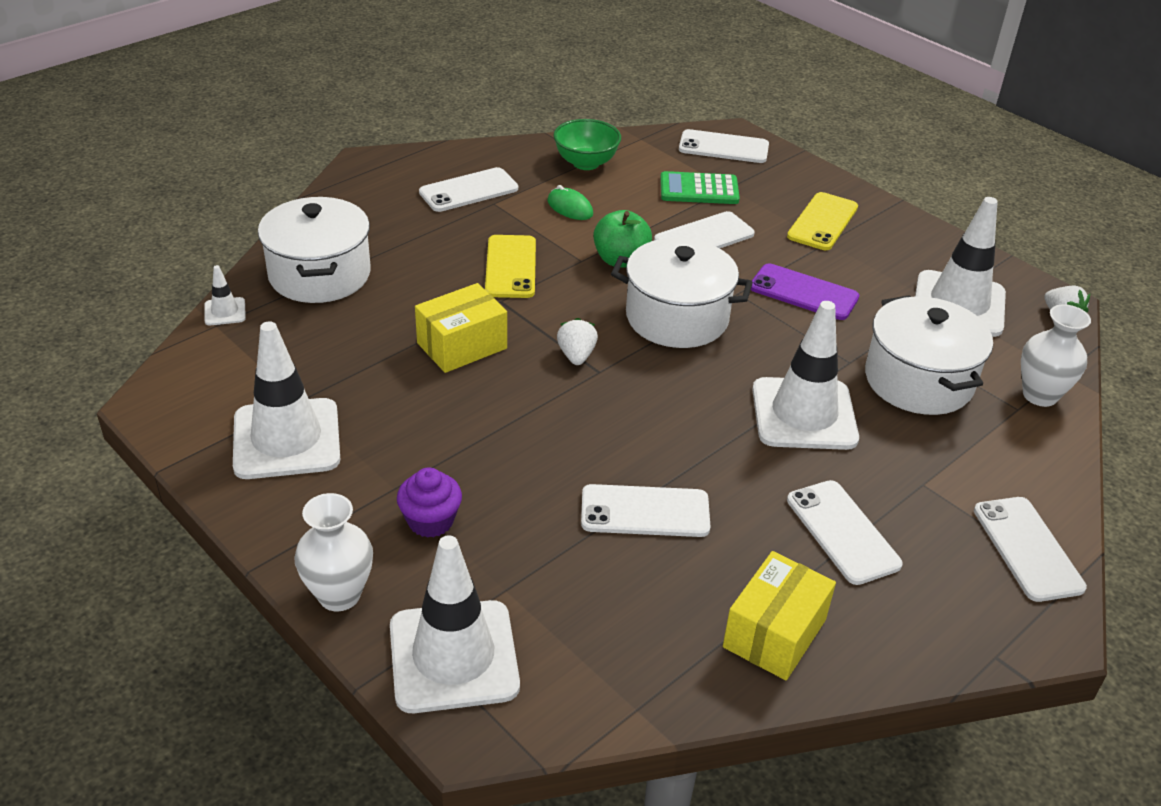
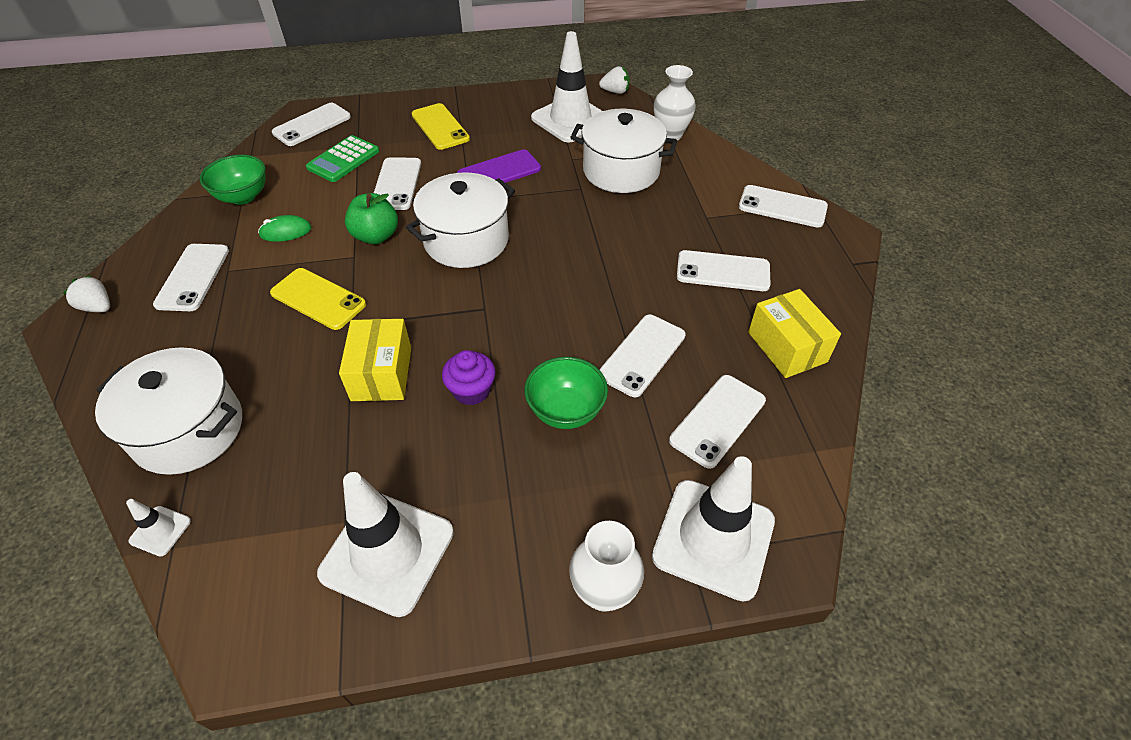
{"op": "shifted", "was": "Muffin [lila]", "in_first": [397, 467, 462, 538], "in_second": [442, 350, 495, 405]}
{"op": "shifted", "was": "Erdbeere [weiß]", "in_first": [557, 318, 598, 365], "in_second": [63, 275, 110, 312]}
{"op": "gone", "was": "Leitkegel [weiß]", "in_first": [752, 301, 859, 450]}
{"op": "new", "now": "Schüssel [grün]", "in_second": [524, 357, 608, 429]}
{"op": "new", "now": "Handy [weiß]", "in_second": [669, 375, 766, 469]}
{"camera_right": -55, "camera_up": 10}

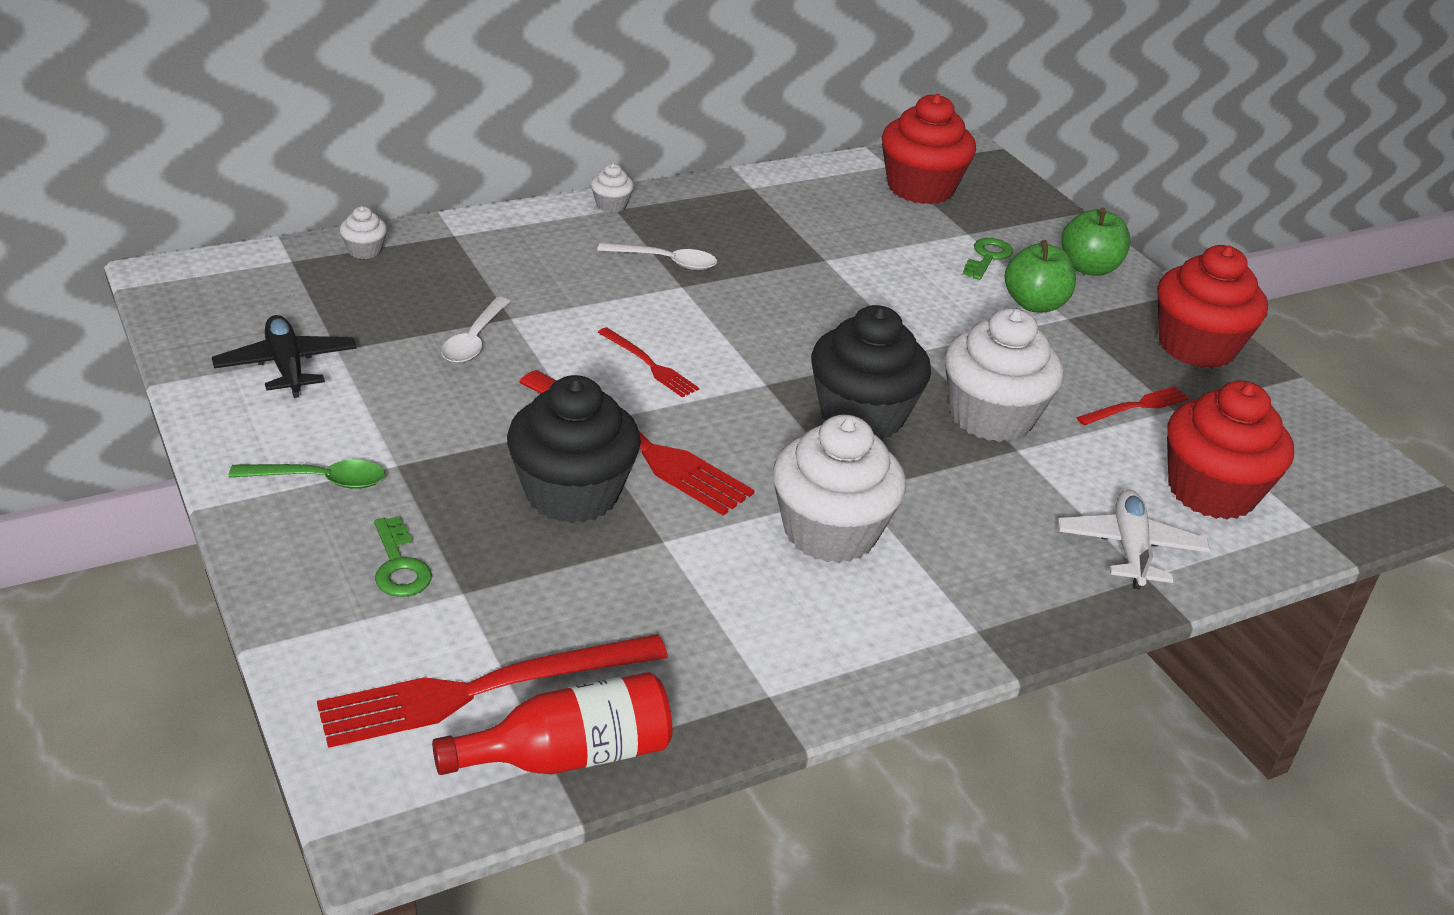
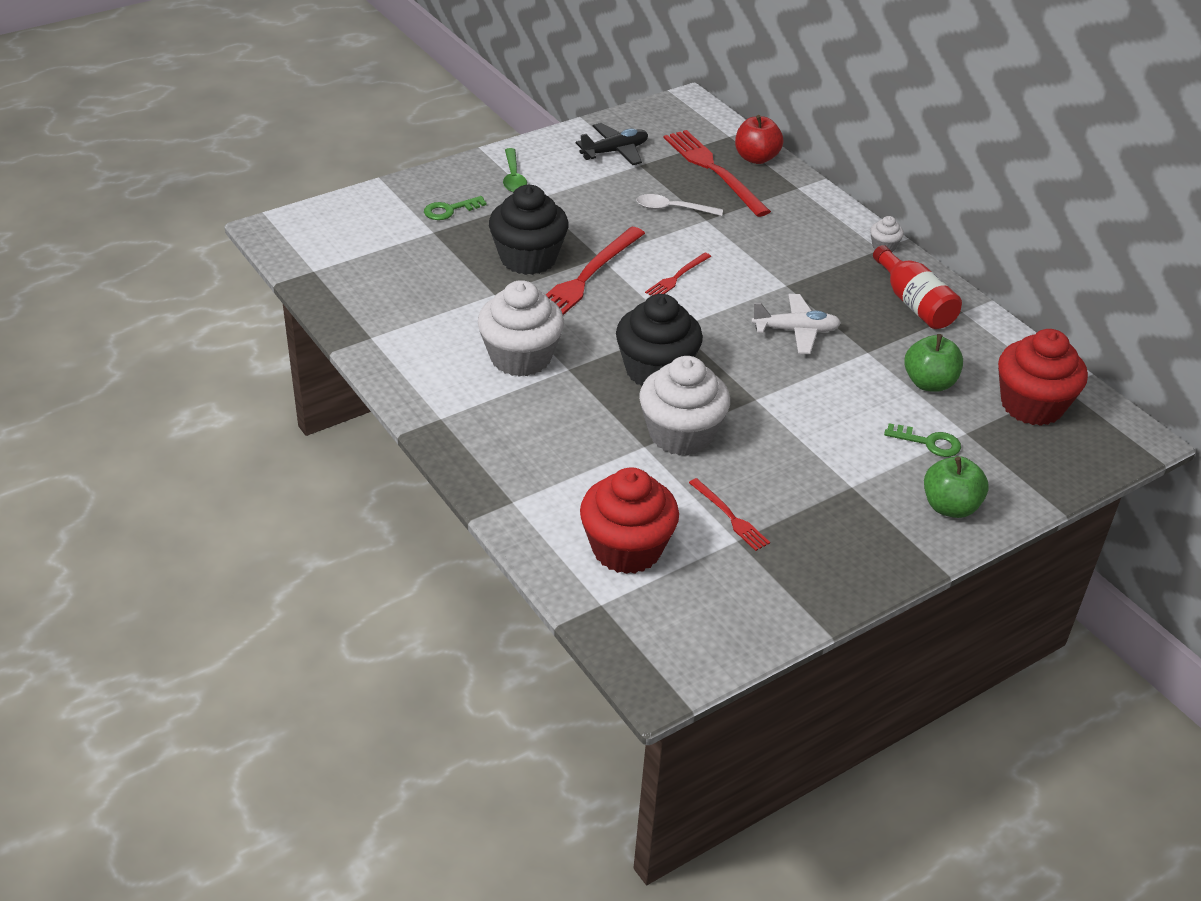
{"op": "shifted", "was": "Gabel [rot]", "in_first": [317, 634, 668, 748], "in_second": [664, 130, 771, 217]}
{"op": "swapped", "was": "Muffin [weiß]", "now": "Apfel [rot]", "in_first": [340, 206, 387, 259], "in_second": [735, 115, 783, 164]}
{"op": "shifted", "was": "Flasche [rot]", "in_first": [432, 672, 672, 775], "in_second": [873, 245, 962, 329]}
{"op": "gone", "was": "Löffel [weiß]", "in_first": [597, 242, 717, 270]}
{"op": "shifted", "was": "Apfel [grün]", "in_first": [1004, 240, 1076, 312], "in_second": [904, 334, 963, 392]}
{"op": "shifted", "was": "Flugzeug [weiß]", "in_first": [1058, 490, 1210, 590], "in_second": [751, 294, 841, 354]}
{"op": "gone", "was": "Muffin [rot]", "in_first": [1157, 245, 1268, 368]}
{"camera_right": 85, "camera_up": 5}

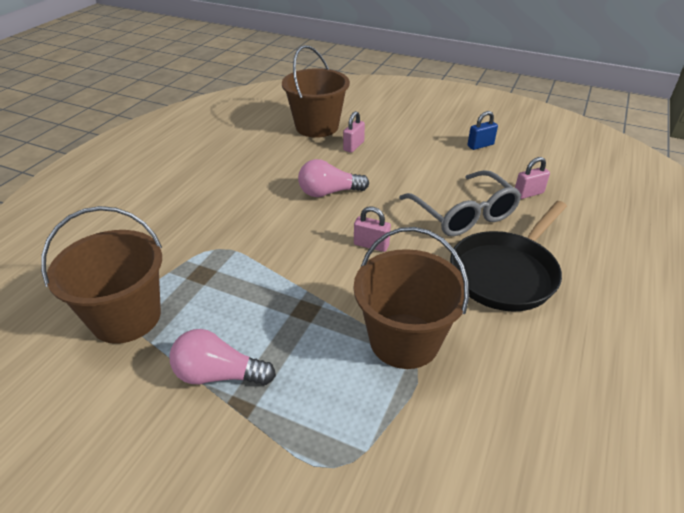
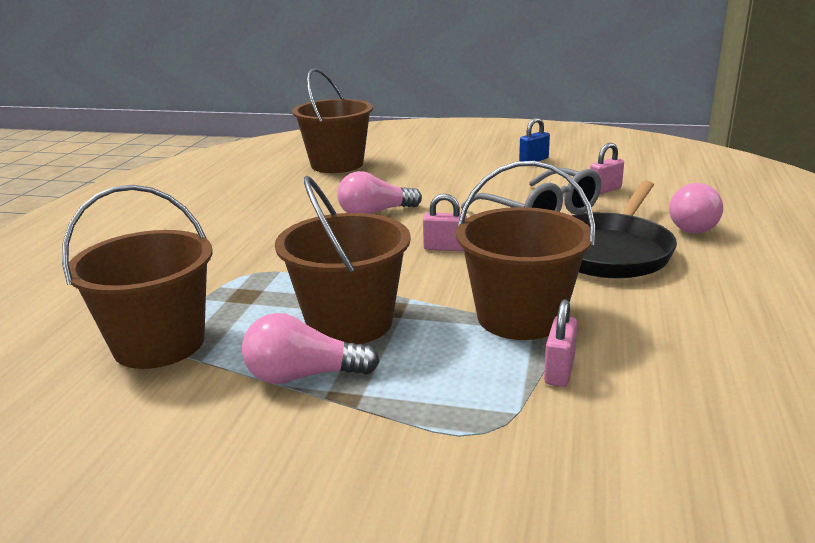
{"op": "shifted", "was": "Vorhängeschloss [rosa]", "in_first": [343, 111, 365, 153], "in_second": [544, 299, 578, 387]}
{"op": "new", "now": "Eimer [braun]", "in_second": [275, 176, 411, 345]}
{"op": "new", "now": "Glühbirne [rosa]", "in_second": [669, 183, 723, 233]}
{"camera_right": -10, "camera_up": -15}

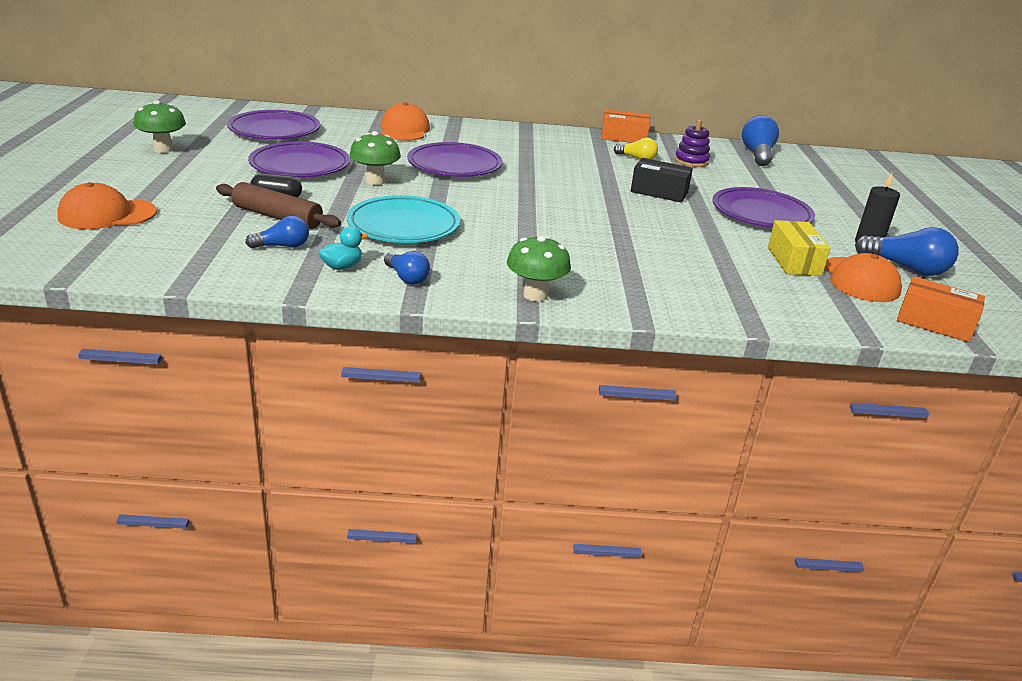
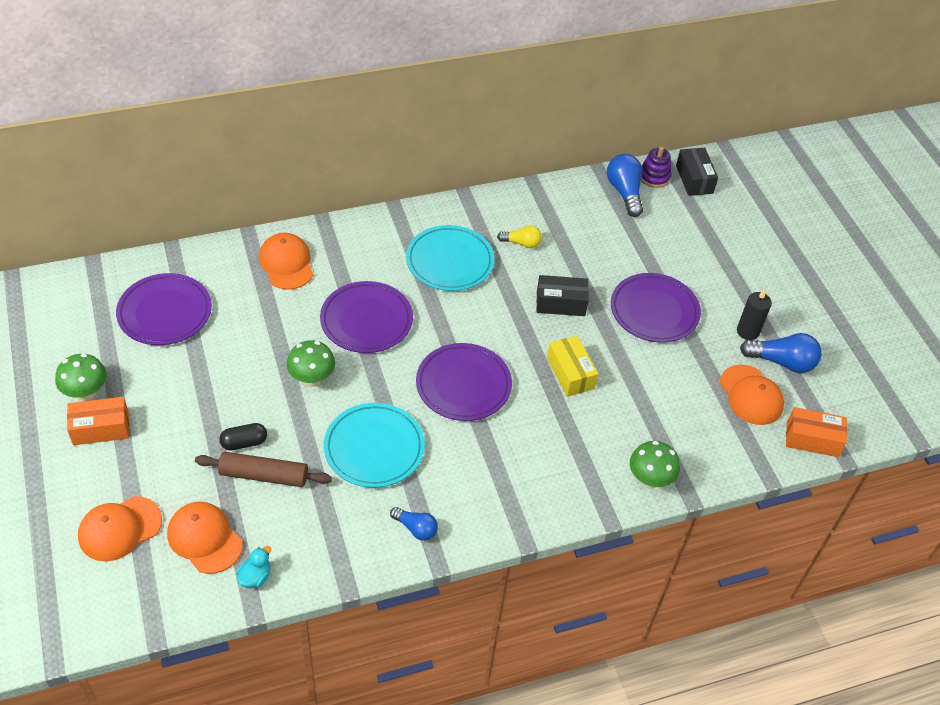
{"op": "gone", "was": "Glühbirne [blau]", "in_first": [245, 216, 309, 249]}
{"op": "shifted", "was": "Teller [lila]", "in_first": [248, 141, 350, 178], "in_second": [416, 343, 512, 421]}
{"op": "shifted", "was": "Ente [türkis]", "in_first": [318, 226, 368, 270], "in_second": [237, 546, 271, 588]}
{"op": "shifted", "was": "Pilz [grün]", "in_first": [507, 236, 571, 302], "in_second": [630, 441, 680, 489]}
{"op": "shifted", "was": "Schachtel [orange]", "in_first": [601, 109, 650, 143], "in_second": [67, 397, 129, 445]}
{"op": "shifted", "was": "Stapelspielzeug [lila]", "in_first": [675, 120, 710, 167], "in_second": [641, 147, 672, 188]}
{"op": "shifted", "was": "Schachtel [gelb]", "in_first": [768, 220, 831, 276], "in_second": [547, 336, 598, 397]}
{"op": "new", "now": "Kappe [orange]", "in_second": [167, 502, 243, 574]}
{"op": "new", "now": "Teller [türkis]", "in_second": [406, 225, 494, 291]}
{"op": "new", "now": "Schachtel [schwarz]", "in_second": [676, 148, 718, 196]}
{"camera_right": -20, "camera_up": 20}

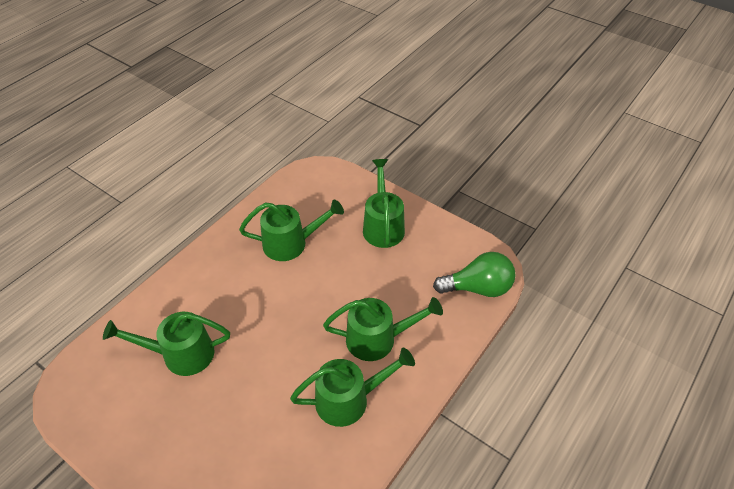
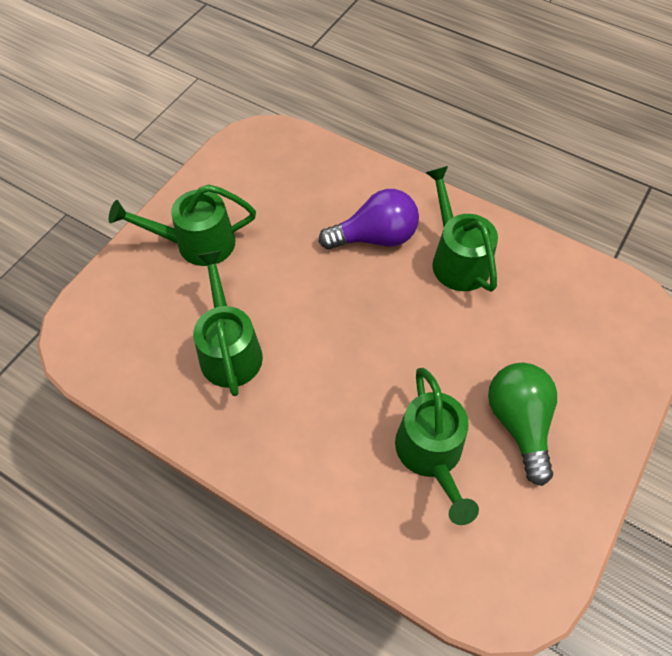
{"op": "swapped", "was": "Gießkanne [grün]", "now": "Glühbirne [lila]", "in_first": [323, 297, 443, 361], "in_second": [319, 189, 419, 249]}
{"op": "shifted", "was": "Glühbirne [grün]", "in_first": [433, 252, 516, 297], "in_second": [488, 363, 557, 486]}
{"camera_right": -95, "camera_up": 10}

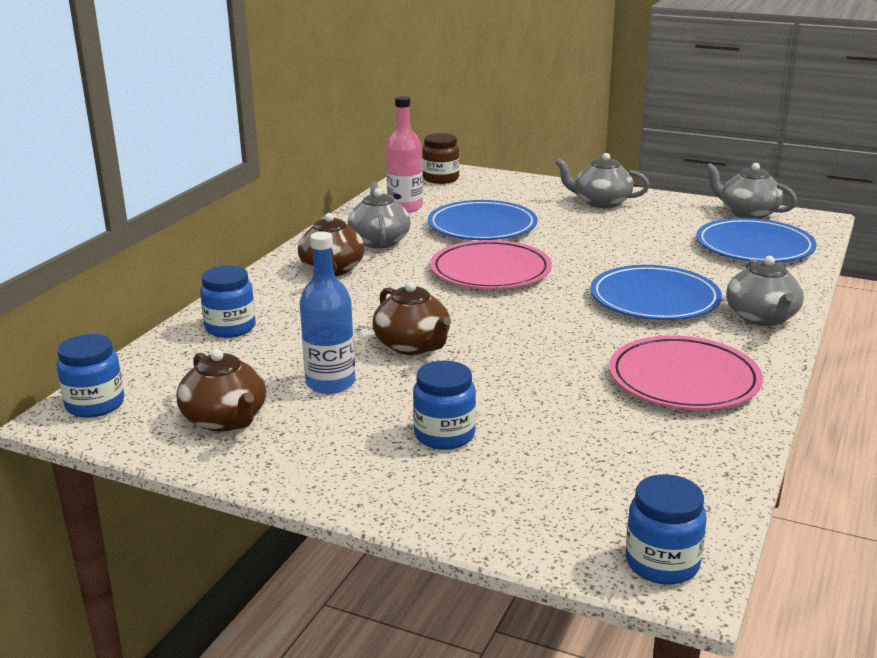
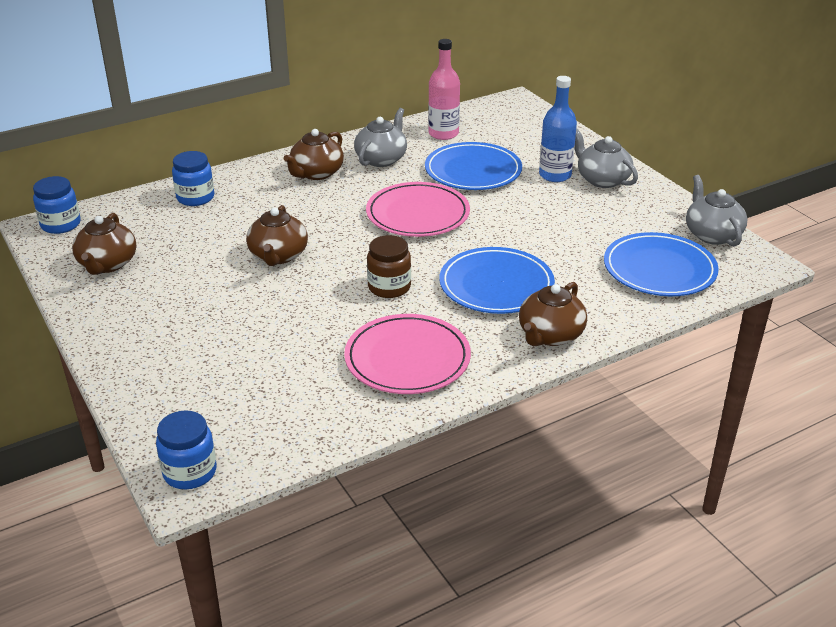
{"op": "shifted", "was": "Flasche [blau]", "in_first": [300, 231, 355, 394], "in_second": [539, 76, 577, 182]}
{"op": "gone", "was": "Einmachglas [blau]", "in_first": [413, 361, 476, 450]}
{"op": "shifted", "was": "Einmachglas [braun]", "in_first": [422, 133, 459, 184], "in_second": [367, 235, 411, 298]}
{"op": "repainted", "was": "Teekanne [grau]", "now": "Teekanne [braun]", "in_first": [726, 256, 804, 326], "in_second": [519, 282, 587, 346]}
{"camera_right": 35, "camera_up": 10}

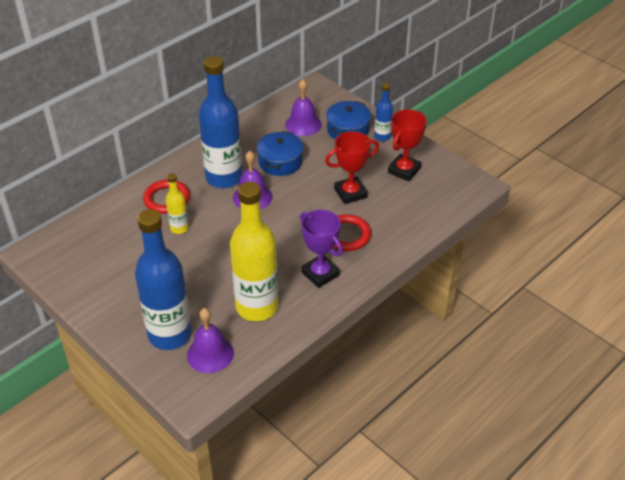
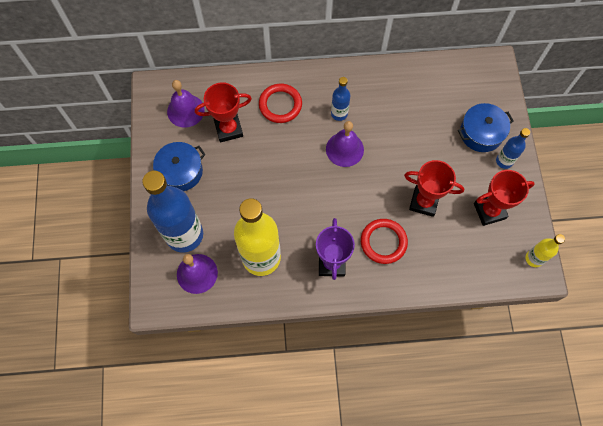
{"op": "shifted", "was": "Flasche [gelb]", "in_first": [166, 173, 189, 234], "in_second": [525, 234, 565, 267]}
{"op": "scaled", "was": "Flasche [blau]", "in_first": [199, 56, 243, 188], "in_second": [331, 77, 350, 121], "ratio": 0.47}
{"op": "shifted", "was": "Kochtopf [blau]", "in_first": [257, 131, 303, 176], "in_second": [153, 142, 206, 191]}
{"op": "shifted", "was": "Glocke [lila]", "in_first": [285, 79, 322, 136], "in_second": [167, 80, 205, 128]}
{"op": "new", "now": "Pokal [rot]", "in_second": [195, 82, 252, 142]}
{"camera_right": 40, "camera_up": 25}

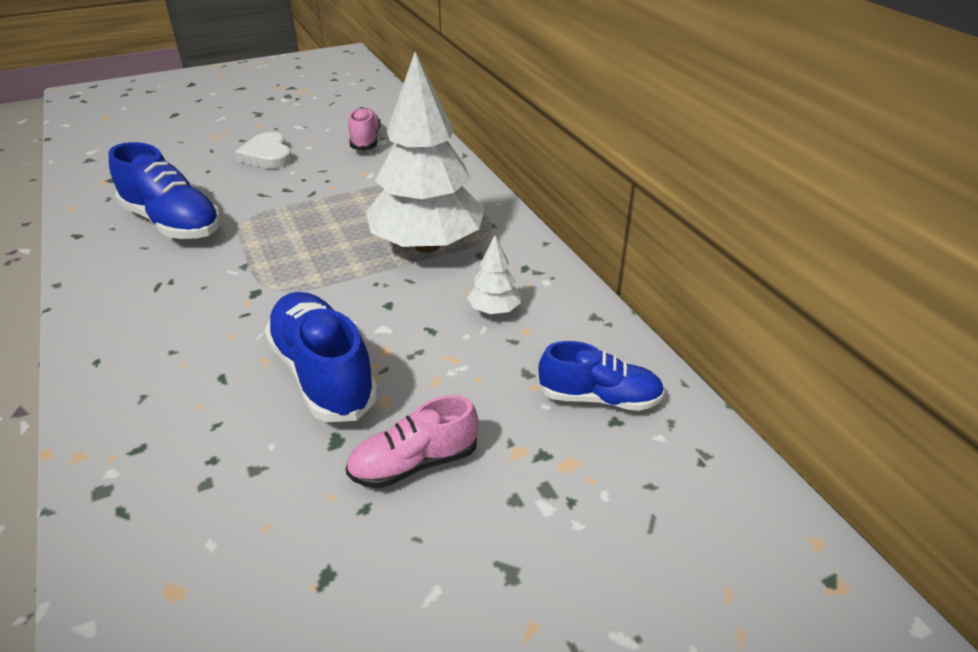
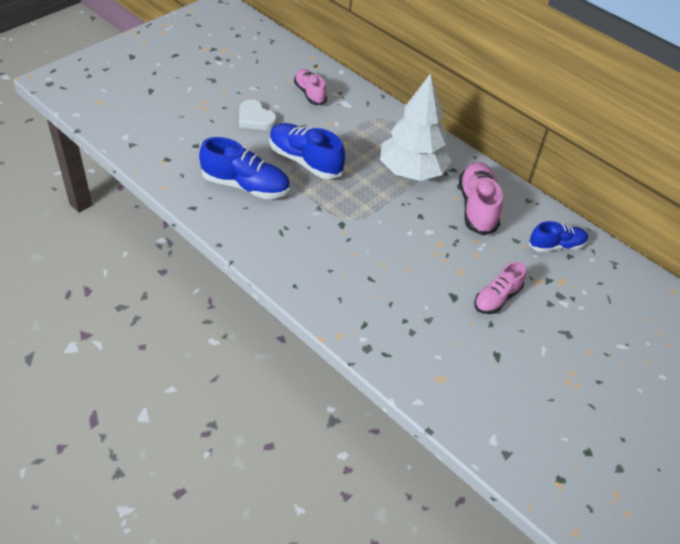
{"op": "shifted", "was": "Schuh [blau]", "in_first": [264, 292, 378, 422], "in_second": [270, 123, 345, 179]}
{"op": "swapped", "was": "Baum [weiß]", "now": "Schuh [rosa]", "in_first": [467, 235, 521, 314], "in_second": [459, 162, 503, 236]}
{"camera_right": -25, "camera_up": 10}

